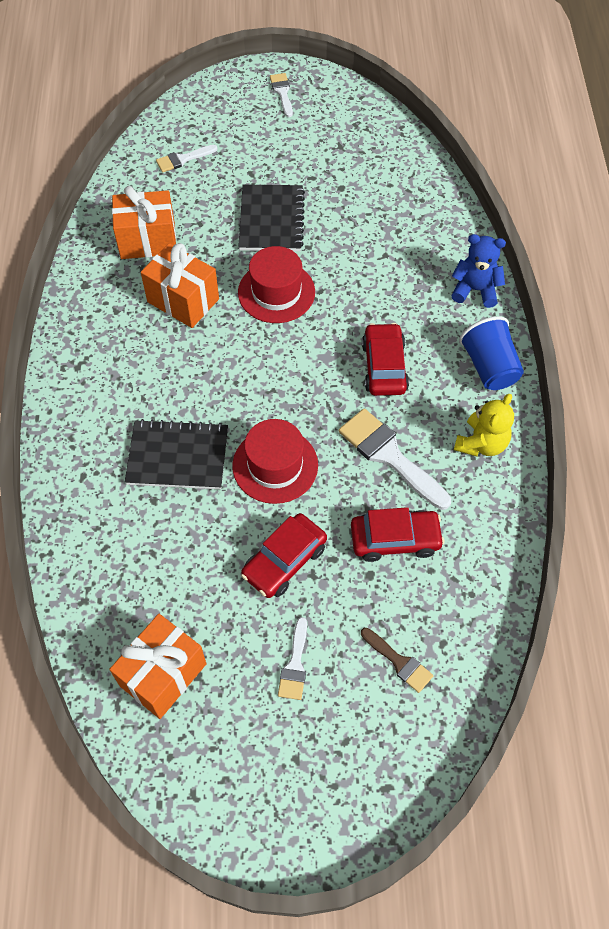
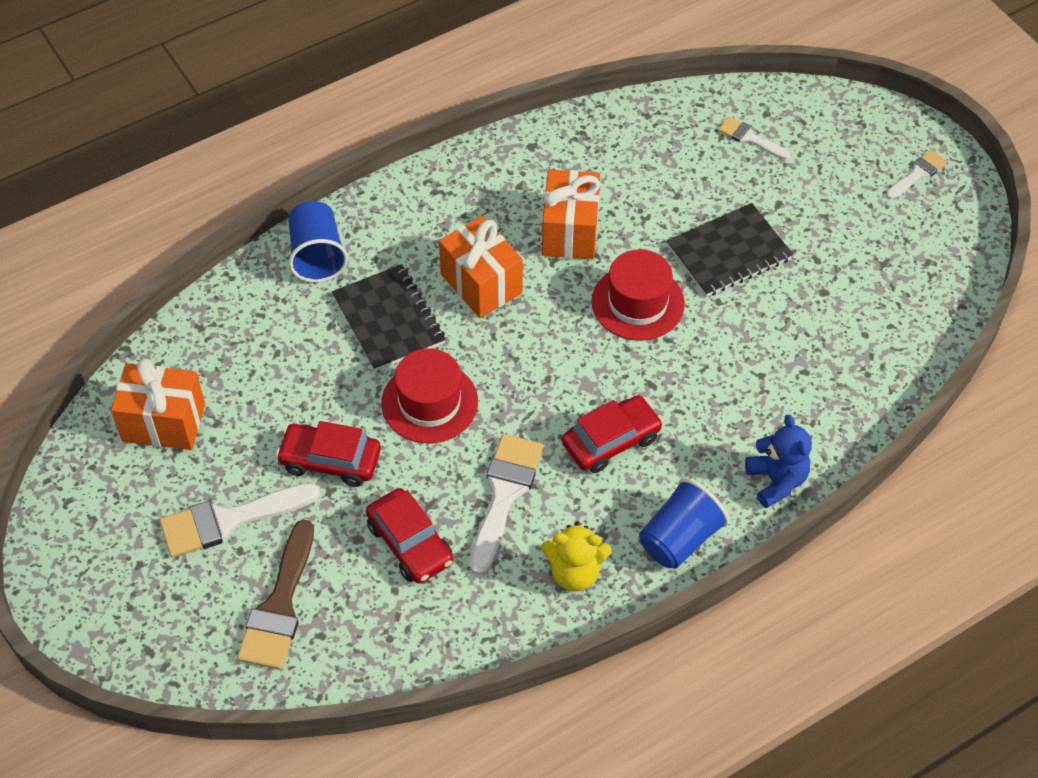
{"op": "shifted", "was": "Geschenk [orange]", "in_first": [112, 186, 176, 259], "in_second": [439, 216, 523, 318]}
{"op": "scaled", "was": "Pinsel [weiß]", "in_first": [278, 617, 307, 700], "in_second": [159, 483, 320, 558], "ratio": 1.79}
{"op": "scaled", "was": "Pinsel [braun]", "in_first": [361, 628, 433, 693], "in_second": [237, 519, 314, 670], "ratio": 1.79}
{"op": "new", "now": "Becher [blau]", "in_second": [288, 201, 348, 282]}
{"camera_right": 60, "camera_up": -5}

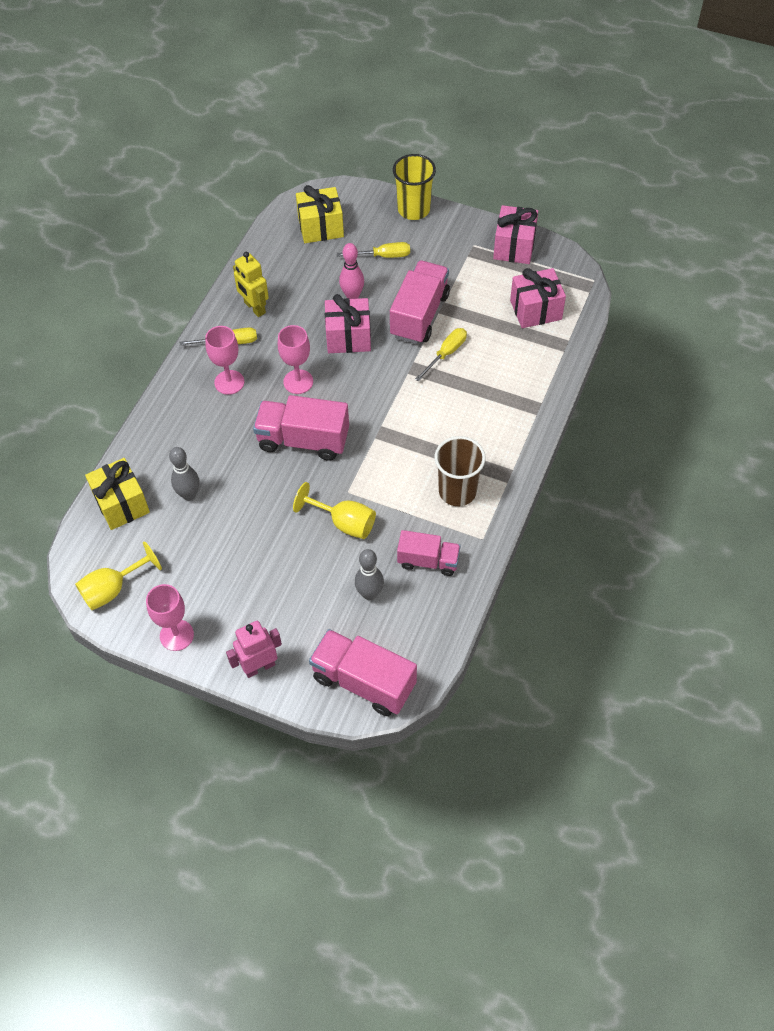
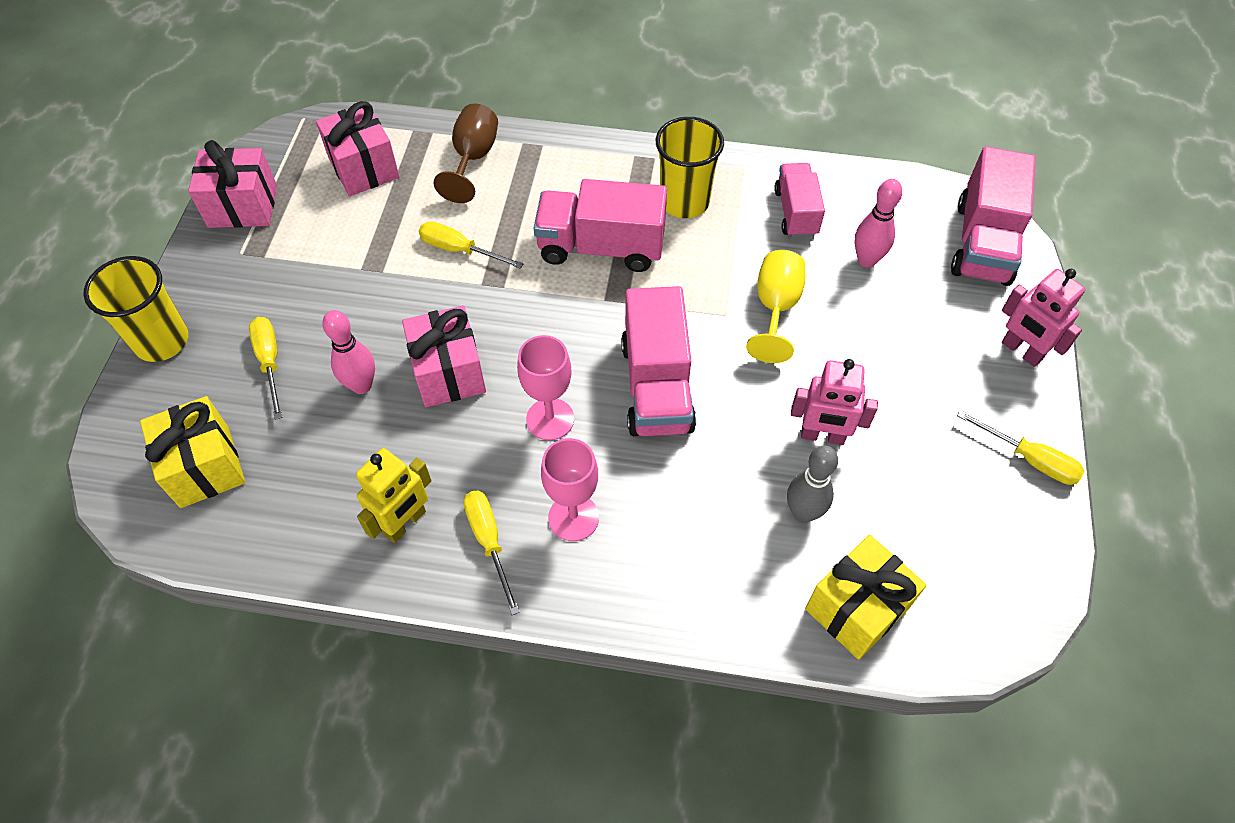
{"op": "gone", "was": "Kelch [gelb]", "in_first": [75, 541, 162, 610]}
{"op": "swapped", "was": "Kelch [rosa]", "now": "Schraubenzieher [gelb]", "in_first": [146, 584, 194, 651], "in_second": [957, 410, 1084, 485]}
{"op": "repainted", "was": "Bowlingkegel [grau]", "now": "Bowlingkegel [rosa]", "in_first": [355, 549, 384, 600], "in_second": [854, 179, 902, 268]}
{"op": "shifted", "was": "Lastwagen [rosa]", "in_first": [390, 260, 450, 344], "in_second": [534, 179, 667, 272]}
{"op": "repainted", "was": "Becher [braun]", "now": "Becher [gelb]", "in_first": [435, 436, 486, 506], "in_second": [656, 117, 724, 218]}
{"op": "new", "now": "Kelch [braun]", "in_second": [434, 104, 498, 203]}
{"op": "new", "now": "Roboter [rosa]", "in_second": [791, 359, 878, 445]}
{"camera_right": -105, "camera_up": 0}

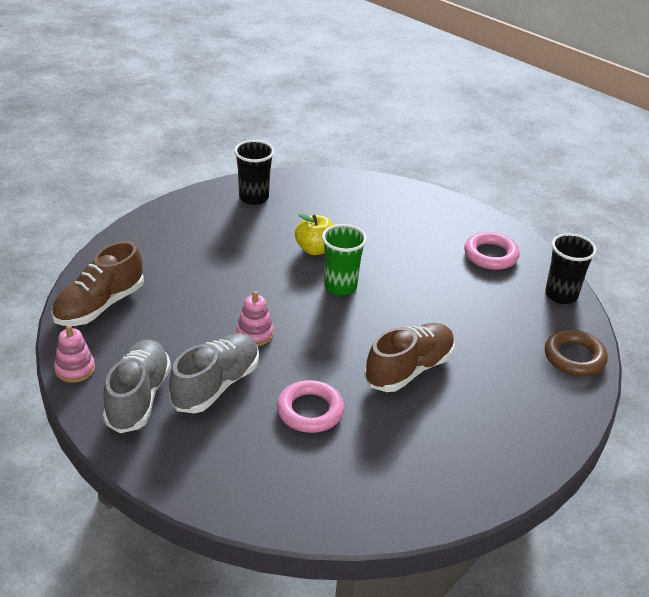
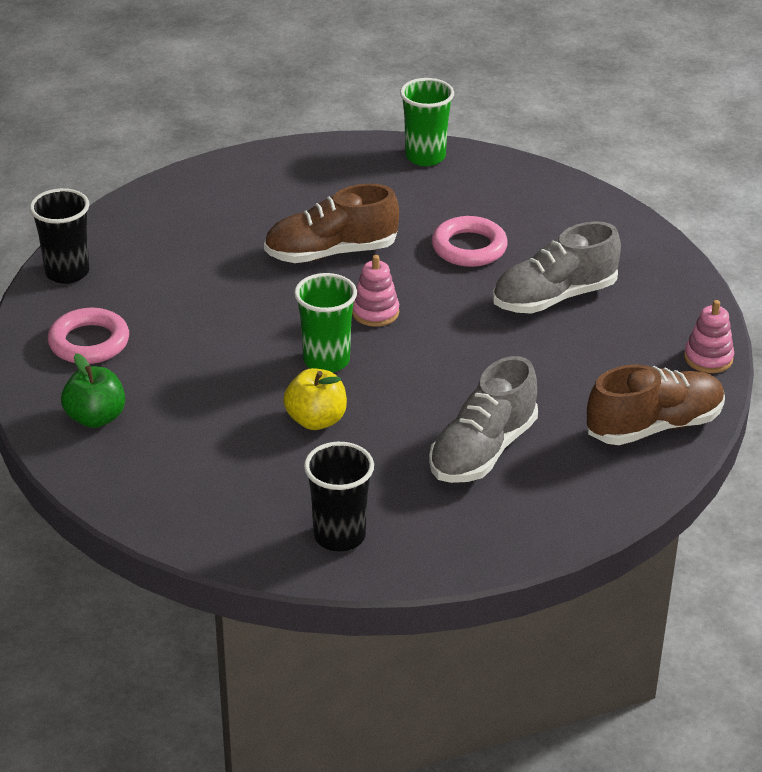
{"op": "shifted", "was": "Schuh [grau]", "in_first": [103, 339, 171, 433], "in_second": [429, 356, 538, 483]}
{"op": "shifted", "was": "Stapelspielzeug [rosa]", "in_first": [236, 291, 274, 346], "in_second": [352, 255, 399, 327]}
{"op": "gone", "was": "Ring [braun]", "in_first": [545, 330, 608, 376]}
{"op": "new", "now": "Apfel [grün]", "in_second": [61, 353, 125, 428]}
{"op": "new", "now": "Becher [grün]", "in_second": [400, 78, 454, 166]}
{"camera_right": -150, "camera_up": 0}

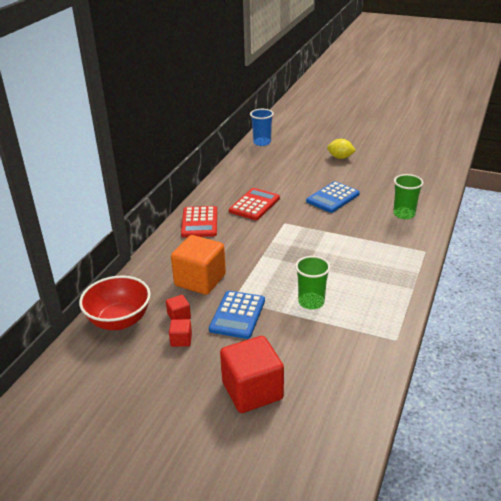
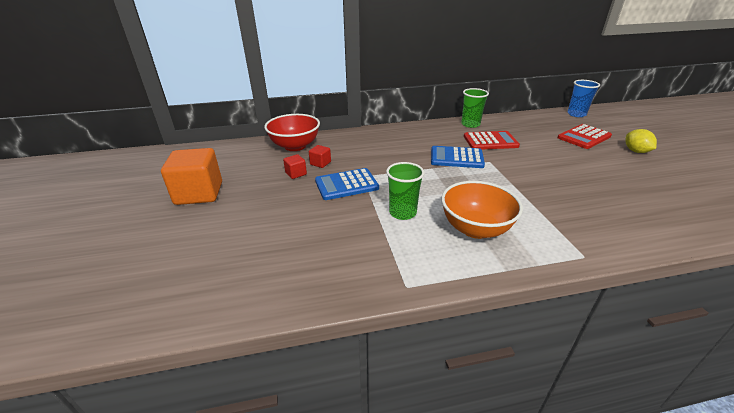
{"op": "shifted", "was": "Kubus [orange]", "in_first": [171, 235, 226, 295], "in_second": [161, 148, 222, 205]}
{"op": "shifted", "was": "Taschenrechner [rot]", "in_first": [181, 206, 217, 238], "in_second": [558, 124, 612, 149]}
{"op": "gone", "was": "Kubus [rot]", "in_first": [220, 336, 284, 413]}
{"op": "shifted", "was": "Taschenrechner [blau]", "in_first": [306, 181, 360, 213], "in_second": [431, 146, 485, 168]}
{"op": "shifted", "was": "Becher [grün]", "in_first": [393, 174, 423, 219], "in_second": [461, 88, 489, 128]}
{"op": "new", "now": "Schüssel [orange]", "in_second": [441, 181, 523, 239]}
{"camera_right": 55, "camera_up": 0}

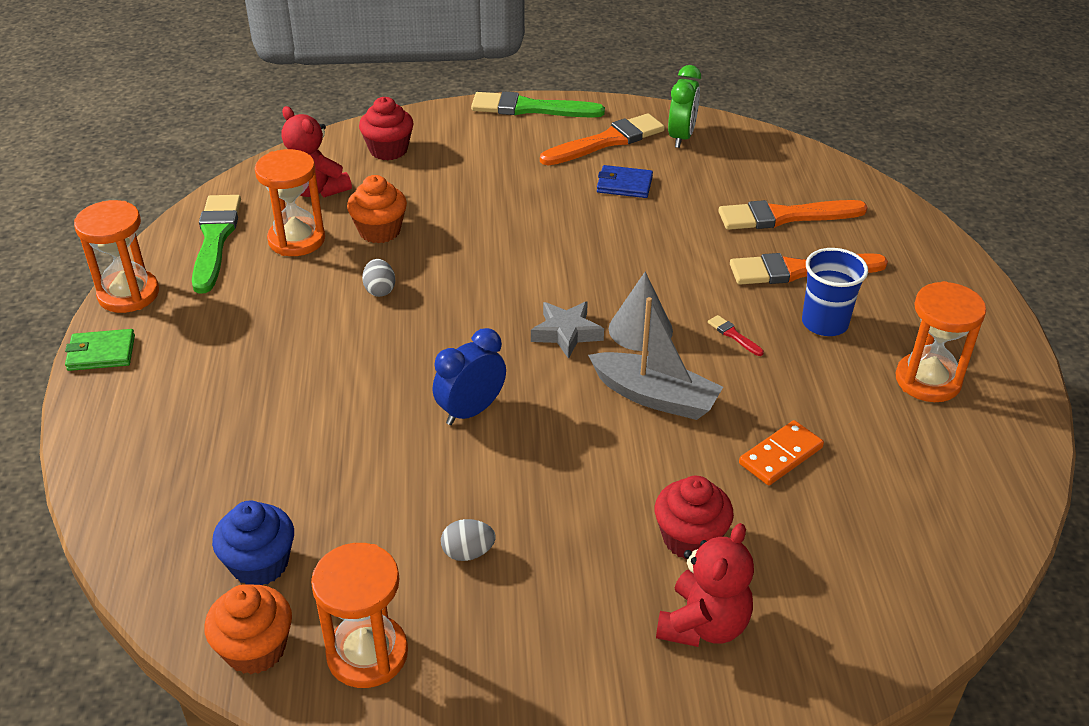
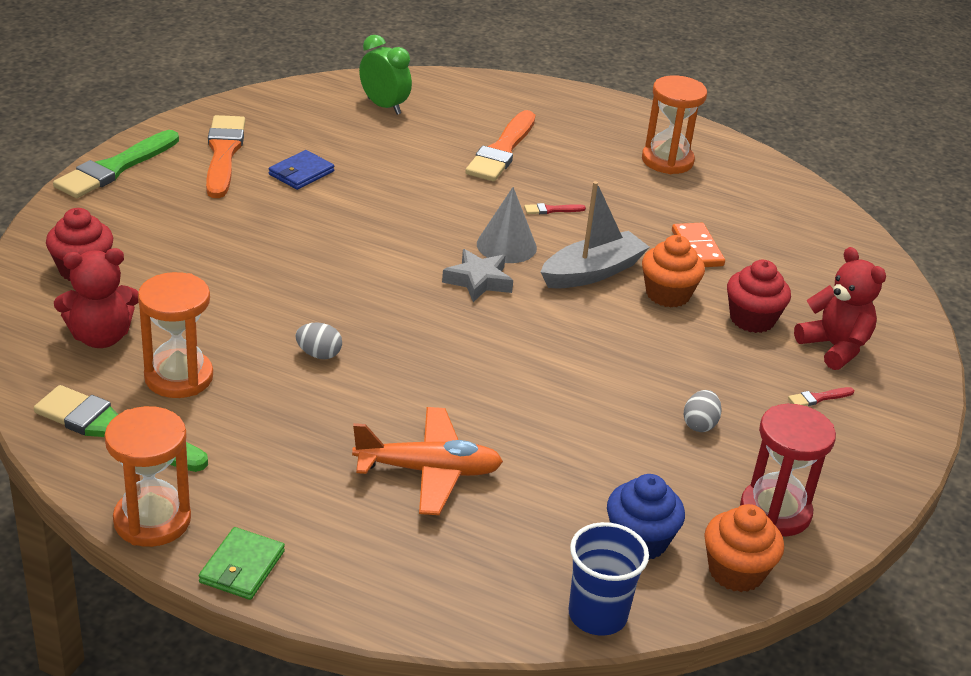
{"op": "repainted", "was": "Sanduhr [orange]", "now": "Sanduhr [rot]", "in_first": [311, 543, 408, 688], "in_second": [740, 404, 836, 536]}
{"op": "shifted", "was": "Muffin [orange]", "in_first": [347, 175, 407, 243], "in_second": [642, 235, 705, 308]}
{"op": "gone", "was": "Wecker [blau]", "in_first": [433, 328, 506, 425]}
{"op": "shifted", "was": "Wecker [grün]", "in_first": [668, 65, 701, 148], "in_second": [359, 35, 412, 115]}
{"op": "gone", "was": "Pinsel [orange]", "in_first": [718, 200, 868, 230]}
{"op": "shifted", "was": "Becher [blau]", "in_first": [802, 248, 868, 336], "in_second": [569, 522, 649, 636]}
{"op": "new", "now": "Flugzeug [orange]", "in_second": [352, 407, 503, 515]}
{"op": "new", "now": "Pinsel [rot]", "in_second": [788, 387, 854, 406]}
{"camera_right": -65, "camera_up": -5}

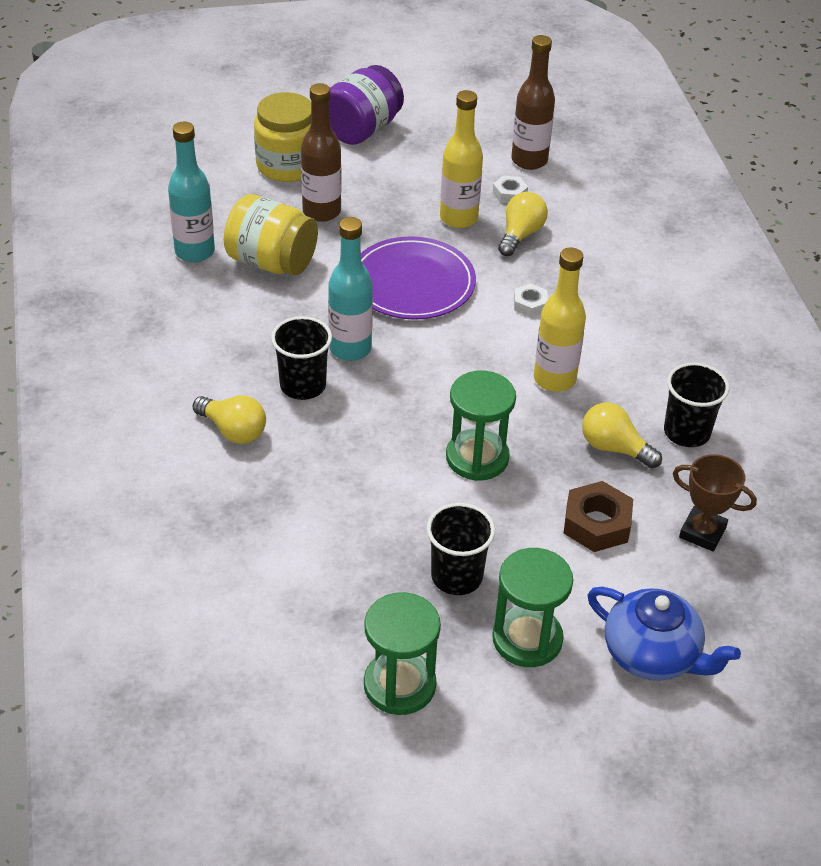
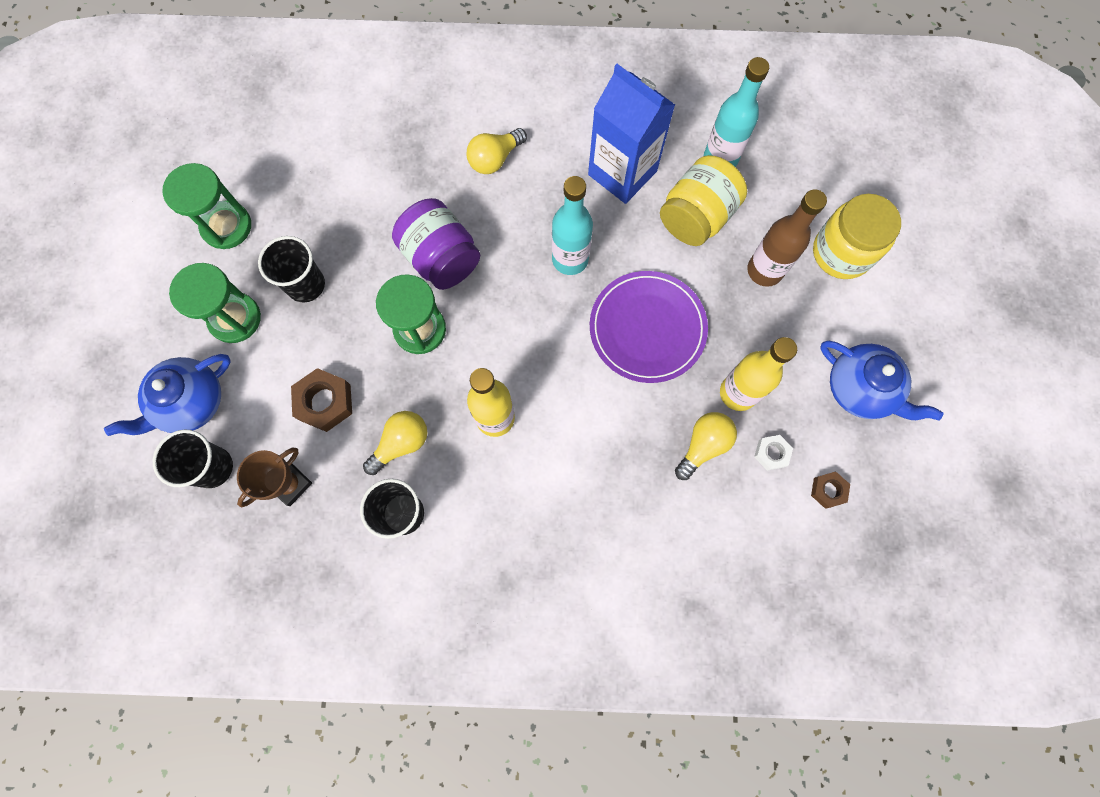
{"op": "shifted", "was": "Becher [schwarz]", "in_first": [271, 316, 332, 400], "in_second": [153, 430, 233, 488]}
{"op": "shifted", "was": "Einmachglas [lila]", "in_first": [329, 65, 404, 145], "in_second": [392, 198, 480, 290]}
{"op": "rotated", "was": "Glühbirne [gelb]", "in_first": [498, 192, 548, 256], "in_second": [675, 412, 737, 480], "clockwise": -90}
{"op": "swapped", "was": "Flasche [braun]", "now": "Sechskantmutter [braun]", "in_first": [511, 35, 555, 170], "in_second": [811, 471, 850, 509]}
{"op": "gone", "was": "Sechskantmutter [weiß]", "in_first": [514, 283, 548, 317]}
{"op": "new", "now": "Getränkekarton [blau]", "in_second": [588, 64, 675, 204]}
{"op": "new", "now": "Teekanne [blau]", "in_second": [820, 340, 944, 420]}
{"camera_right": 105, "camera_up": 30}

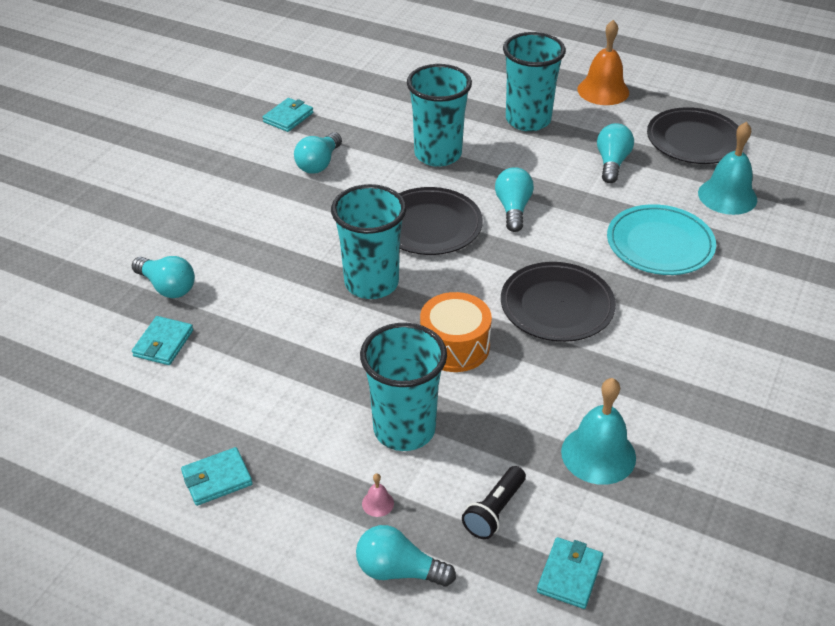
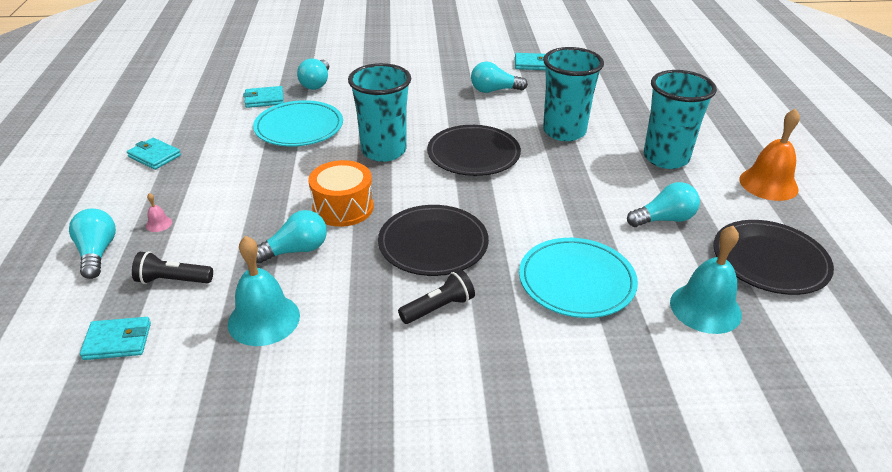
{"op": "gone", "was": "Becher [türkis]", "in_first": [360, 323, 447, 451]}
{"op": "shifted", "was": "Glühbirne [türkis]", "in_first": [495, 167, 534, 232], "in_second": [256, 210, 327, 264]}
{"op": "new", "now": "Teller [türkis]", "in_second": [253, 100, 343, 147]}
{"op": "new", "now": "Taschenlampe [schwarz]", "in_second": [398, 270, 475, 324]}
{"camera_right": 60, "camera_up": -5}

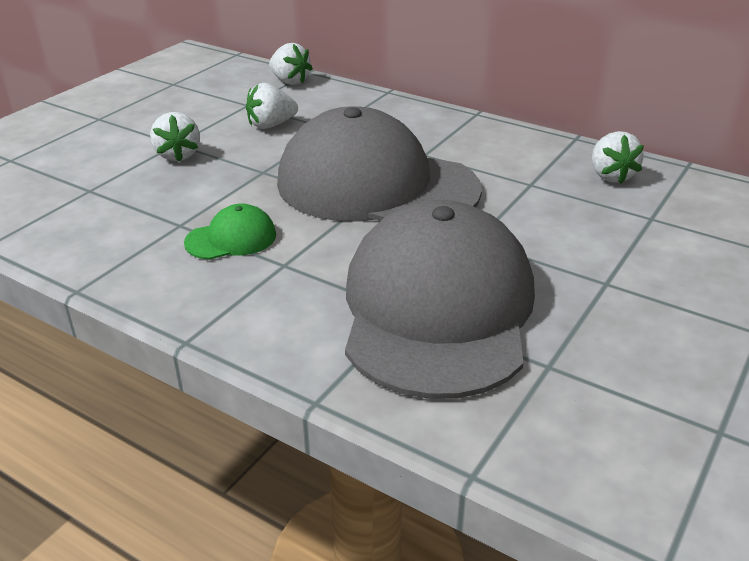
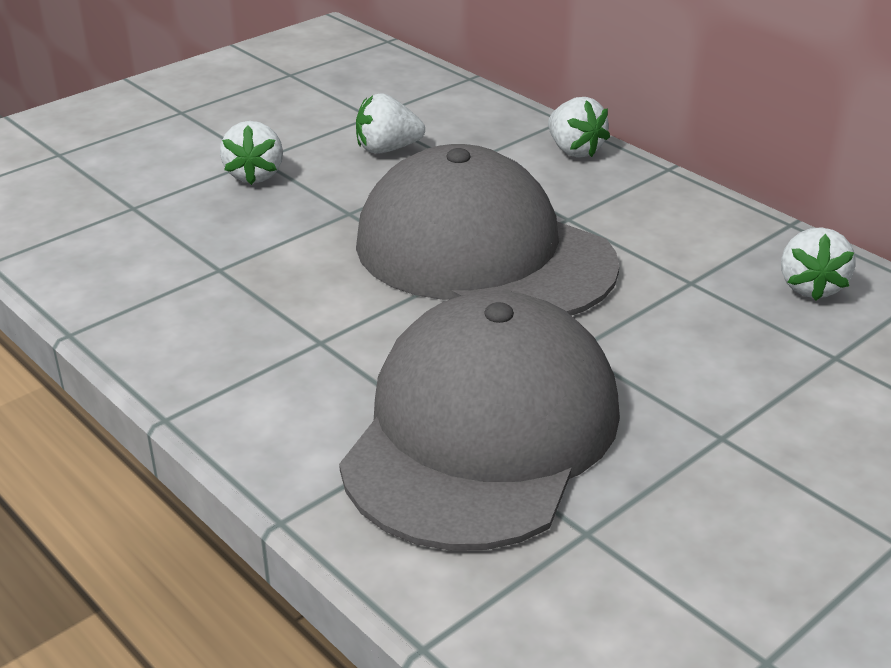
{"op": "gone", "was": "Kappe [grün]", "in_first": [184, 204, 276, 260]}
{"op": "shifted", "was": "Erdbeere [weiß]", "in_first": [269, 43, 313, 85], "in_second": [548, 97, 610, 158]}
{"camera_right": 15, "camera_up": 0}

